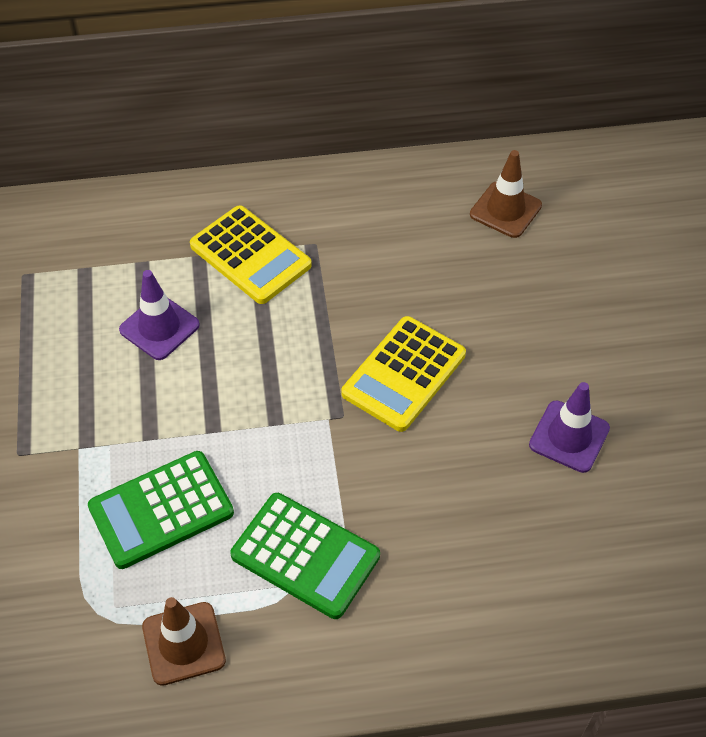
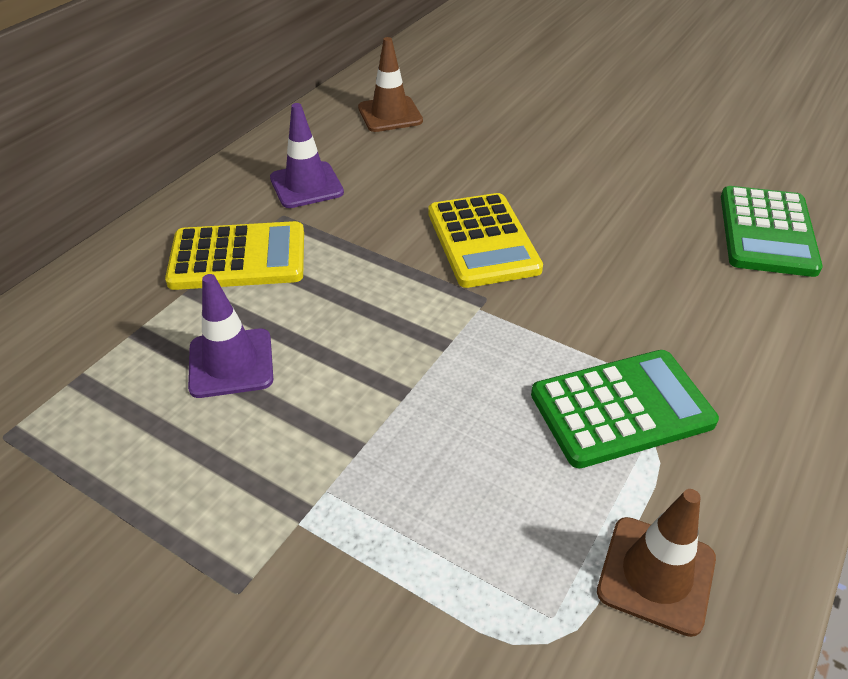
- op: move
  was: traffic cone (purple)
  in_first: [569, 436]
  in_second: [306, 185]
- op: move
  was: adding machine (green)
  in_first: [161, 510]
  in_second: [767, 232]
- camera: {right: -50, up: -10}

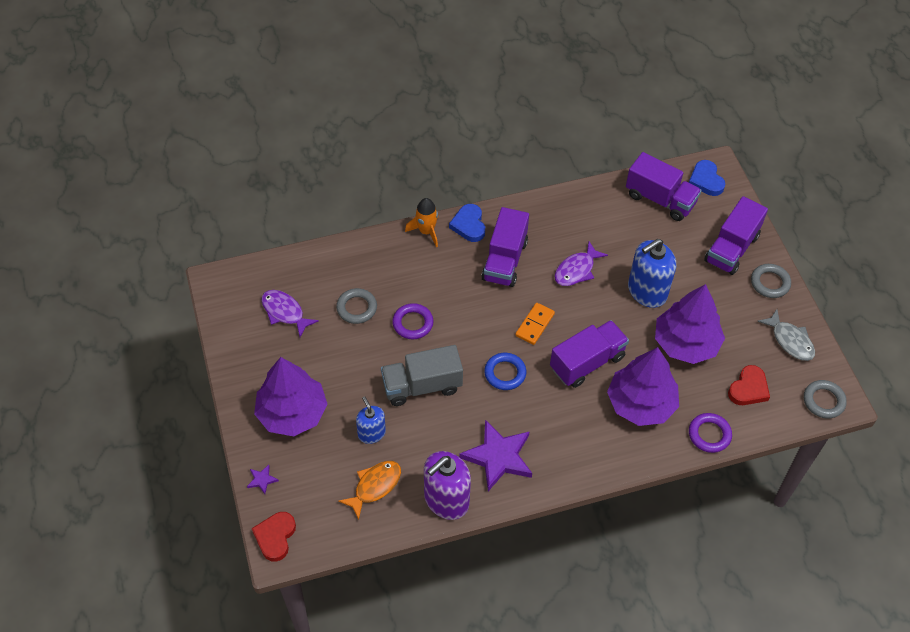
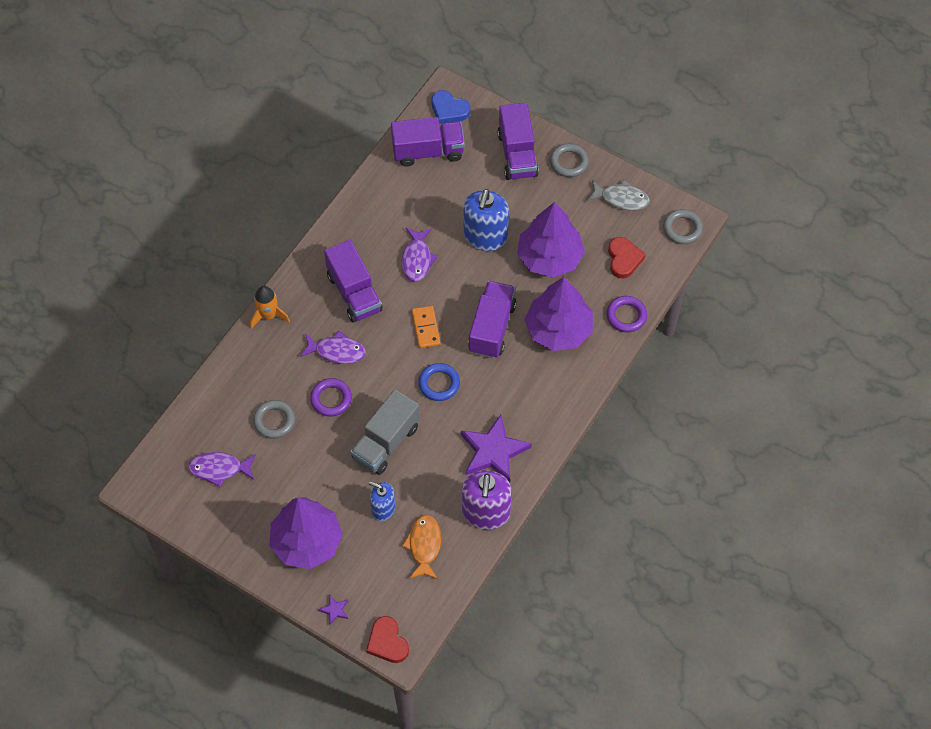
- op: insert
  now: toy fish (purple)
  in_second: [337, 351]
- op: delete
  was: heart (royal blue)
  in_first: [469, 225]
- camera: {right: -40, up: 5}

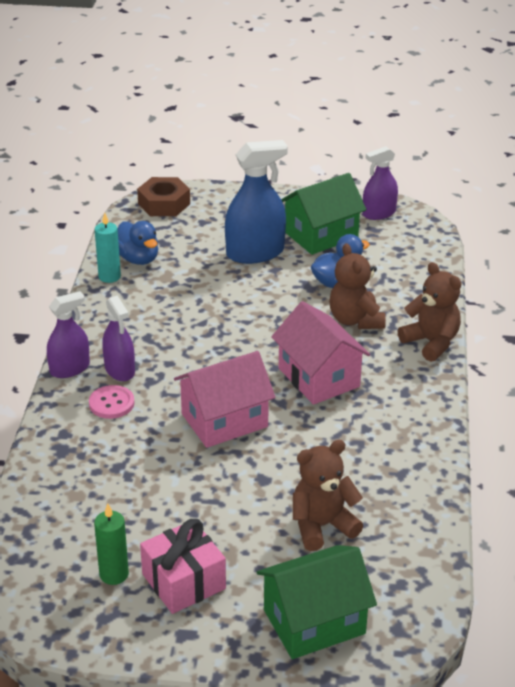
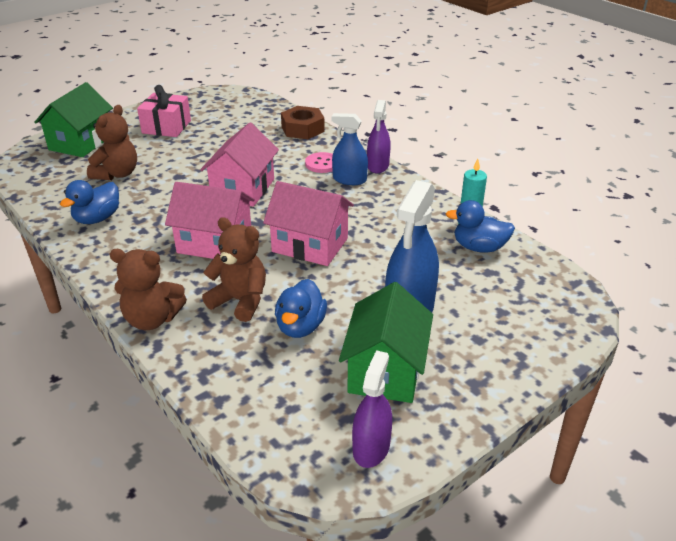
- op: insert
  now: rubber duck (royal blue)
  in_second: [97, 218]
- op: insert
  now: toy house (rose-pink)
  in_second: [310, 245]
- op: move
  was: hex nut (brown)
  in_first: [164, 204]
  in_second: [302, 129]
- op: recolor
  was: spray cleaner (purple)
  now: spray cleaner (royal blue)
  in_first: [120, 370]
  in_second: [349, 179]
- op: delete
  was: pillar candle (green)
  in_first: [114, 574]
- camera: {right: 135, up: 0}

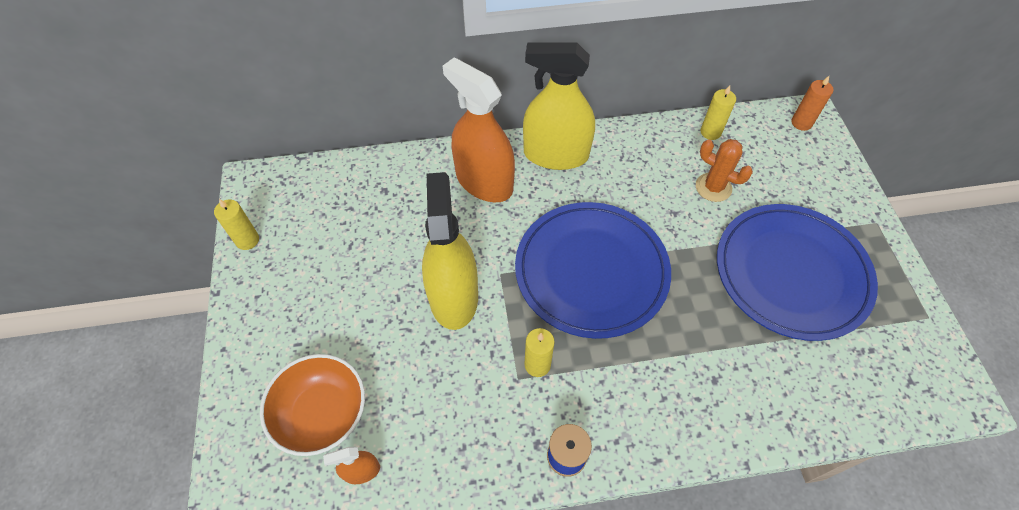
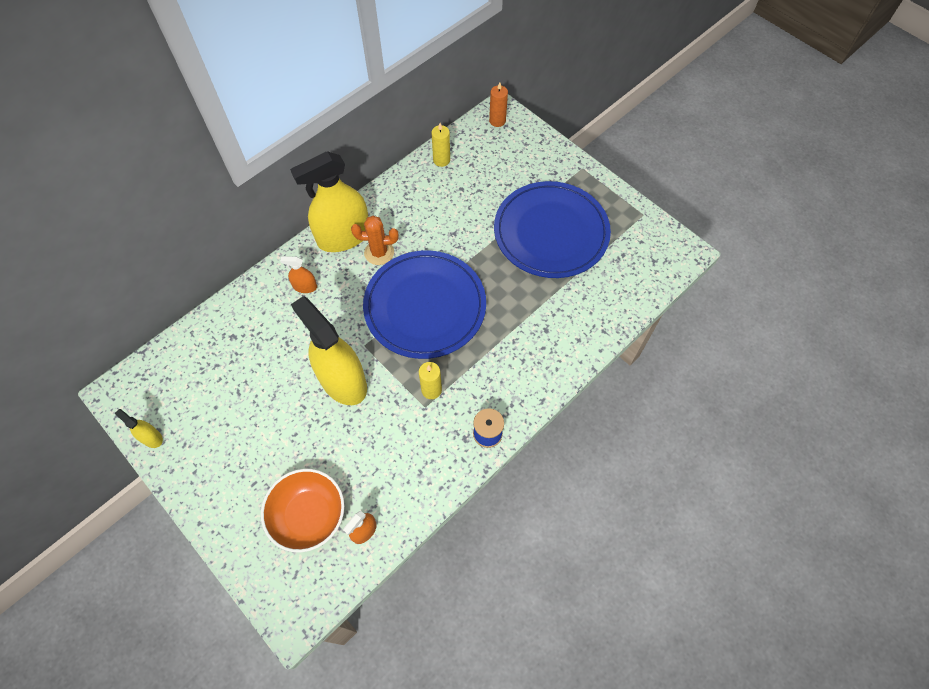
- op: replace
  was: pillar candle (yellow)
  now: spray cleaner (yellow)
  in_first: [247, 240]
  in_second: [151, 437]
- op: resize
  was: spray cleaner (bright orange)
  in_first: [484, 182]
  in_second: [305, 287]
  ratio: 0.43
- op: move
  was: saguaro cactus (bright orange)
  in_first: [713, 187]
  in_second: [379, 252]
- camera: {right: -35, up: 5}

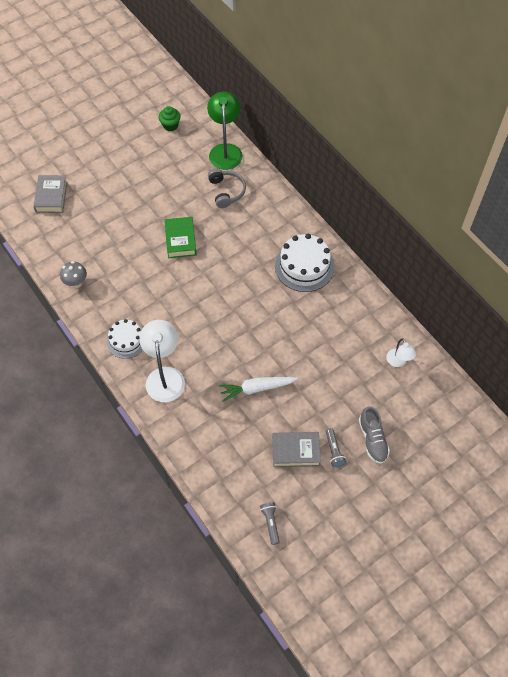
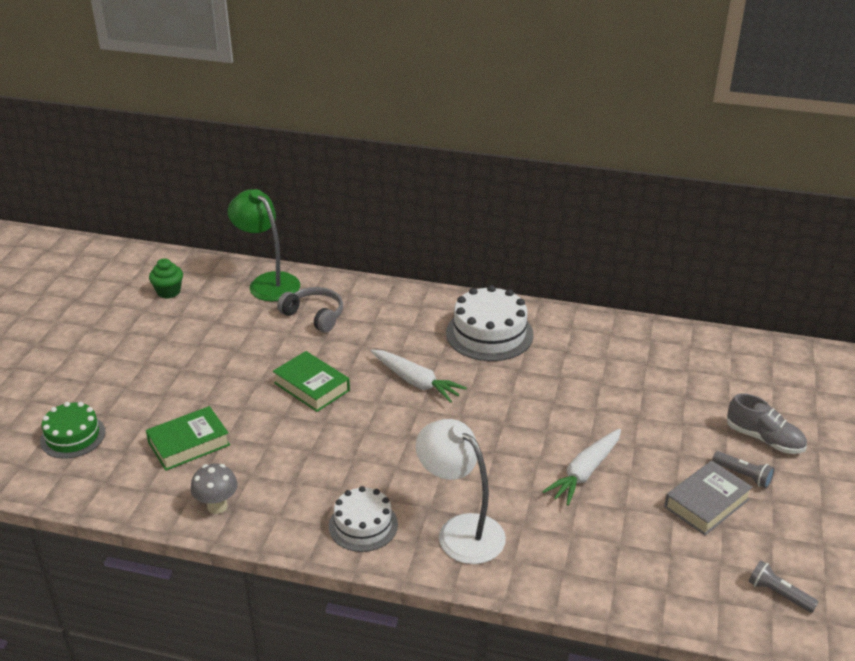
- op: replace
  was: book (grey)
  now: gateau (green)
  in_first: [51, 197]
  in_second: [73, 436]
- op: insert
  now: book (green)
  in_second: [189, 444]
- op: insert
  now: root vegetable (snow-white)
  in_second: [416, 382]
- op: delete
  was: reading lamp (snow-white)
  in_first: [398, 362]
- camera: {right: -40, up: -25}

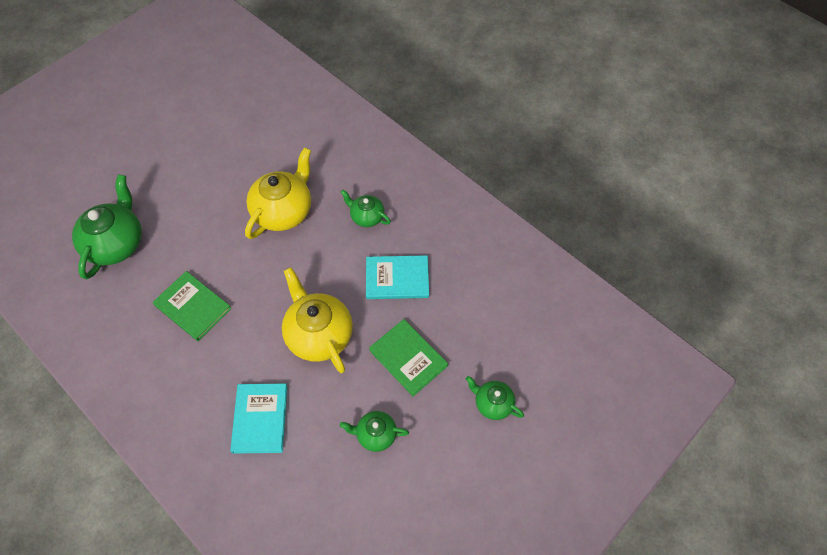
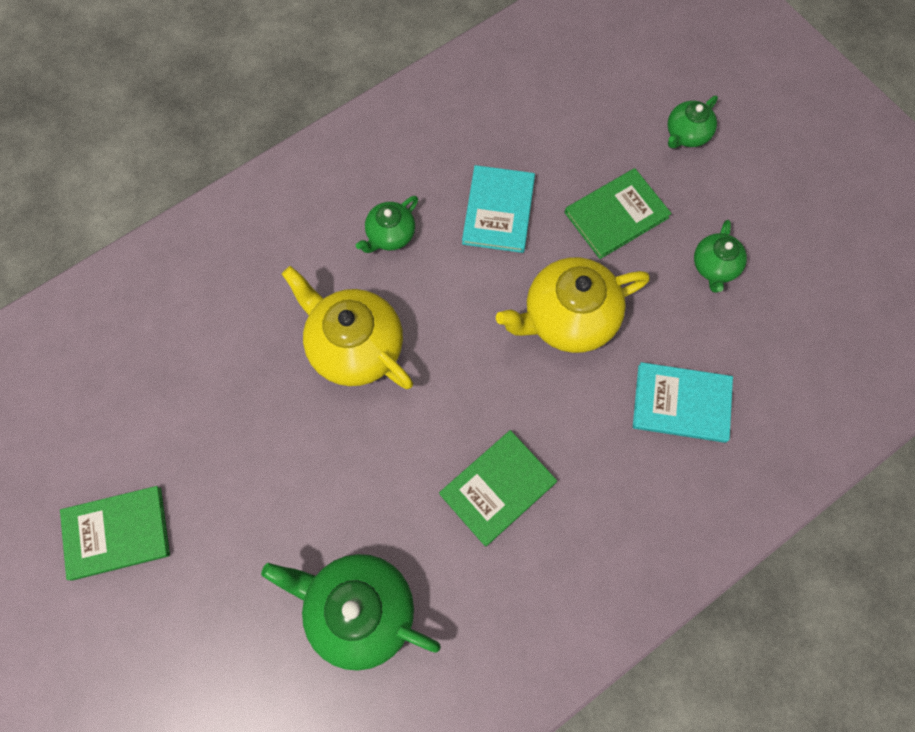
- op: insert
  now: book (green)
  in_second: [117, 533]
- camera: {right: -80, up: 10}

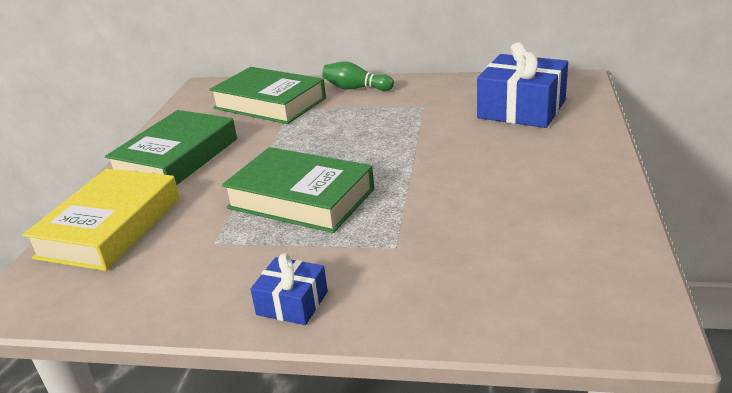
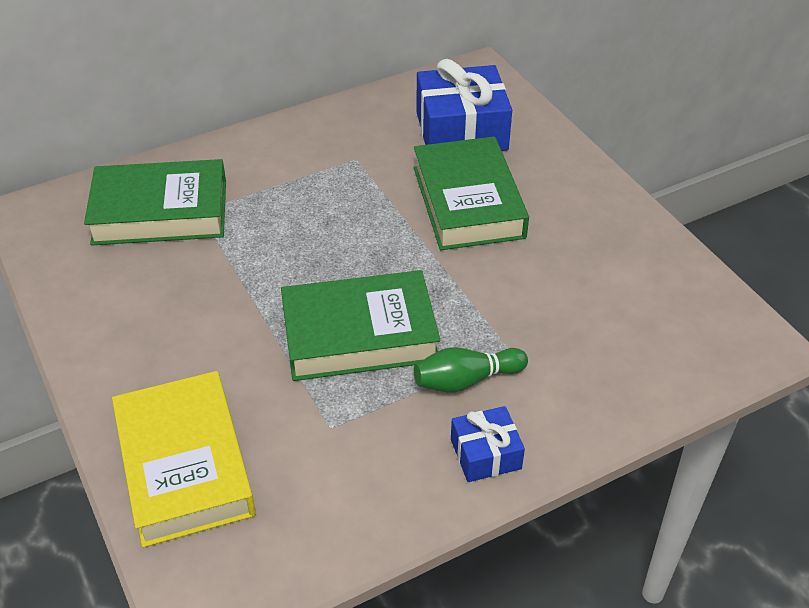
- op: move
  was: book (green)
  in_first: [176, 158]
  in_second: [468, 202]
- op: move
  was: bowling pin (green)
  in_first: [356, 88]
  in_second: [466, 380]
- camera: {right: -40, up: 15}

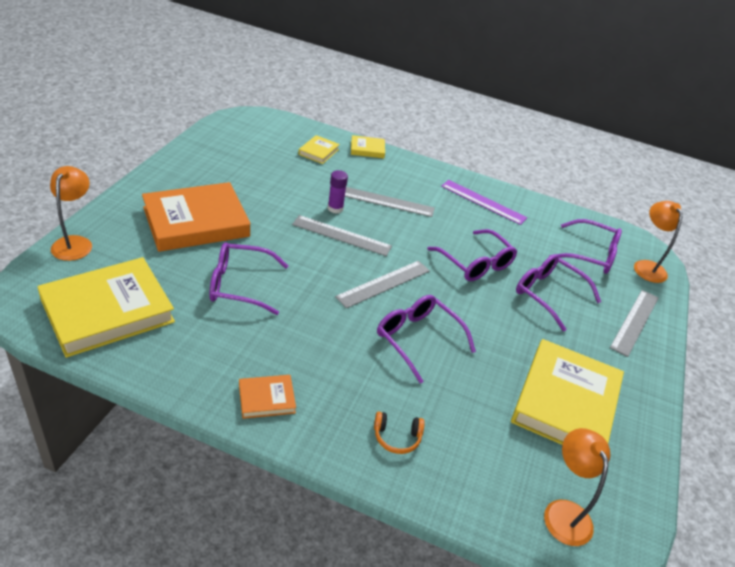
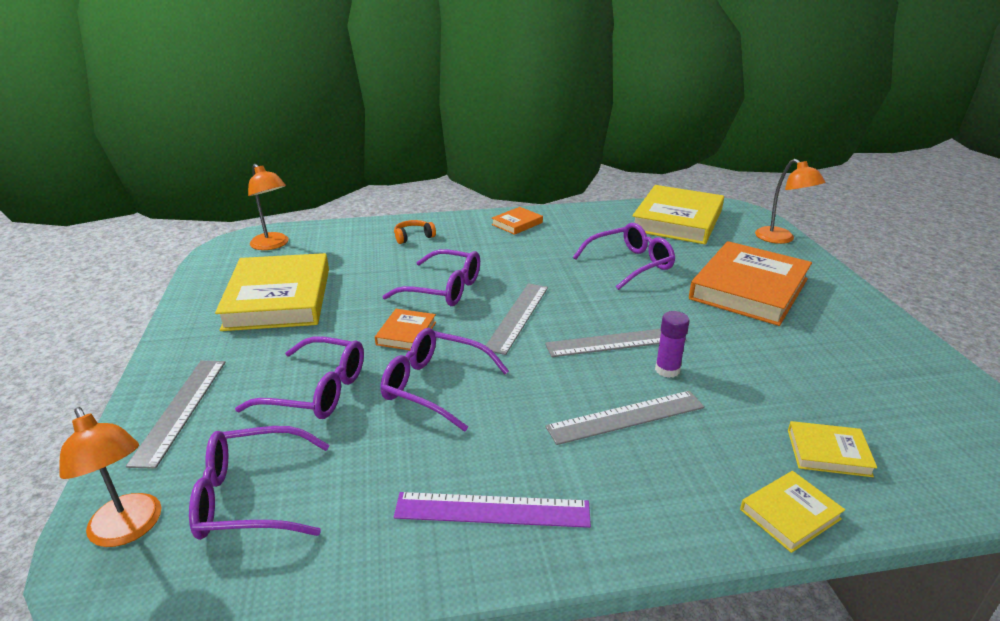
- op: insert
  now: book (bright orange)
  in_second: [406, 333]
- op: rotate
  was: book (yellow)
  in_first: [318, 152]
  in_second: [828, 453]
  clockwise: -75
- camera: {right: 155, up: -10}

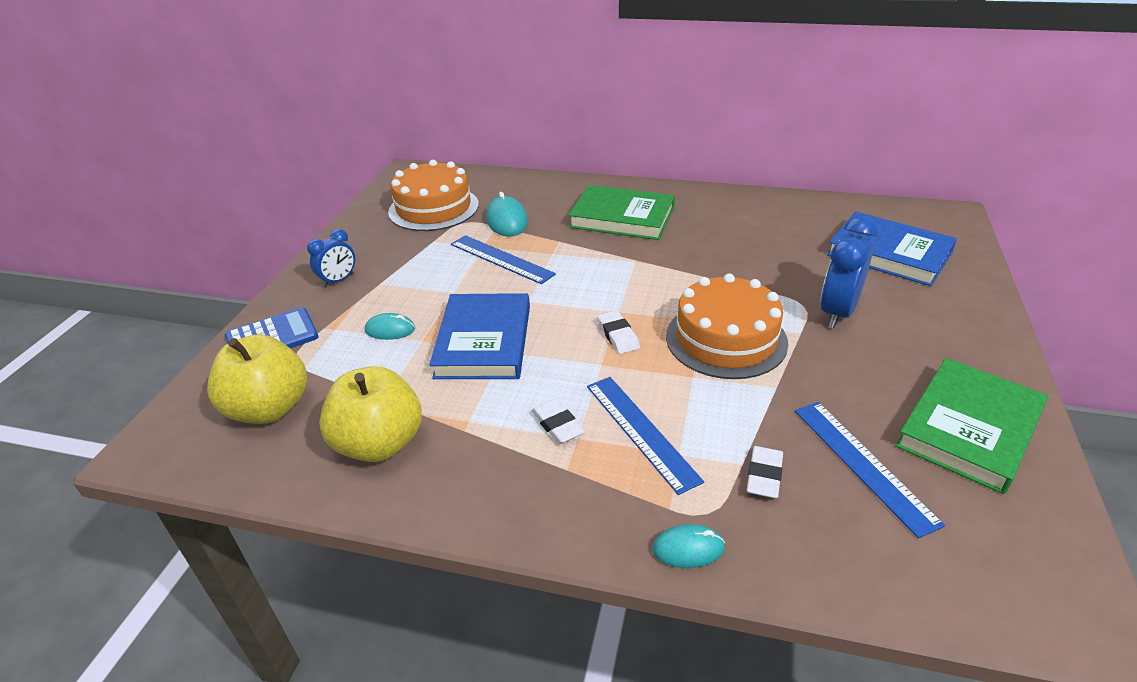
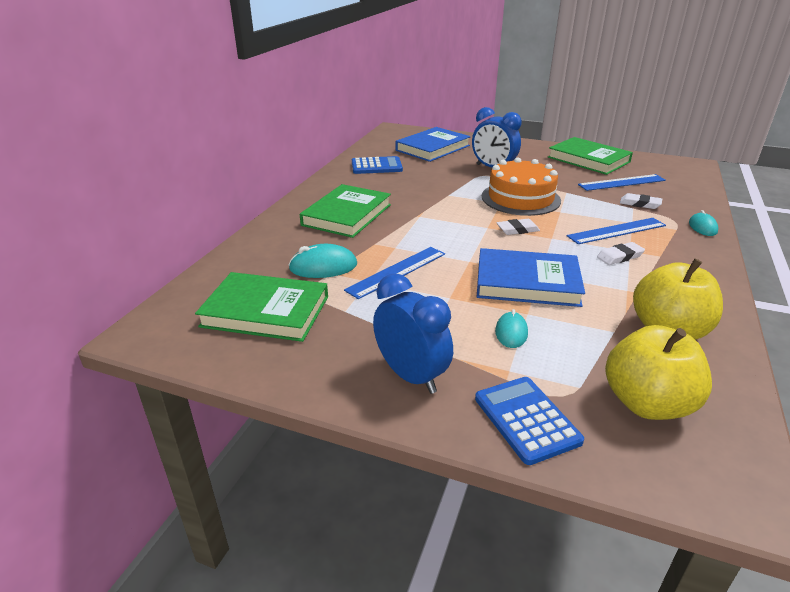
- op: replace
  was: gateau (bright orange)
  now: book (green)
  in_first: [433, 208]
  in_second: [266, 311]
- op: insert
  now: adding machine (royal blue)
  in_second: [376, 166]
- op: resize
  was: bedside clock (royal blue)
  in_first: [338, 280]
  in_second: [411, 376]
  ratio: 1.64
- camera: {right: -85, up: -5}

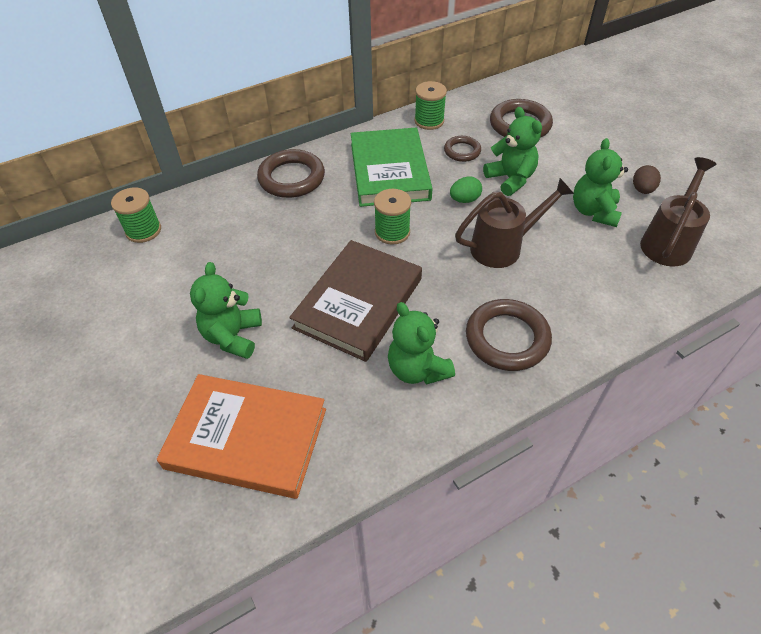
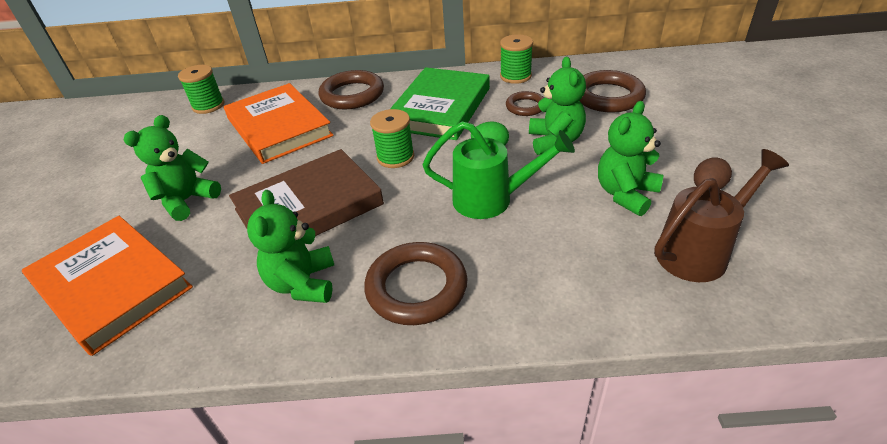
- op: insert
  now: book (bright orange)
  in_second: [279, 127]
- op: recolor
  was: watering can (brown)
  now: watering can (green)
  in_first: [503, 247]
  in_second: [492, 200]
- camera: {right: 30, up: -10}

